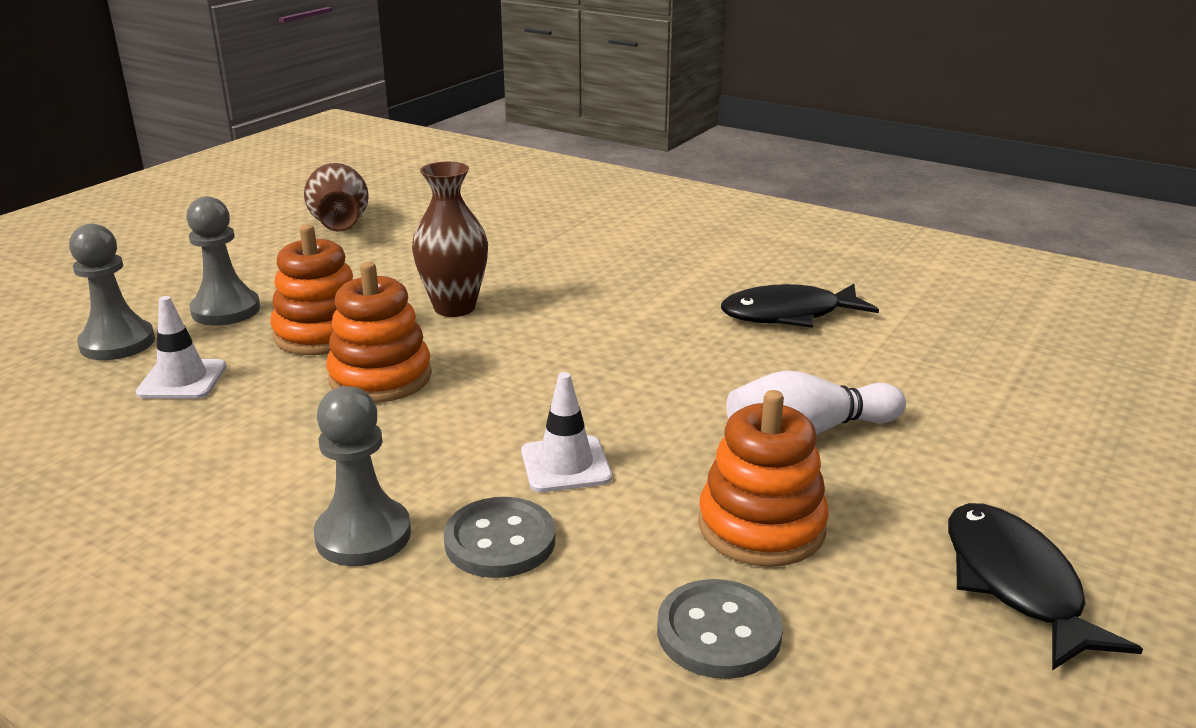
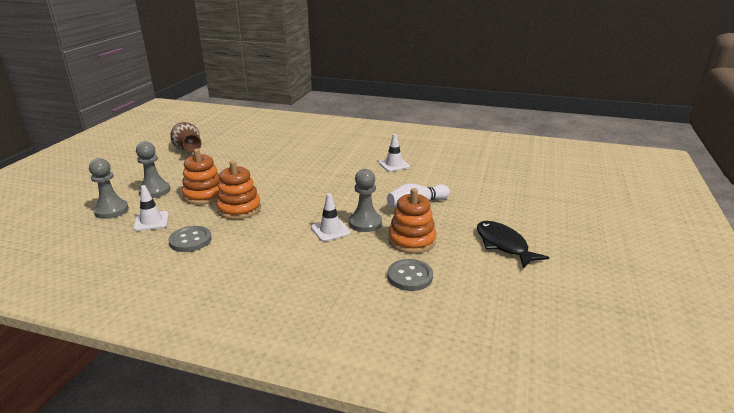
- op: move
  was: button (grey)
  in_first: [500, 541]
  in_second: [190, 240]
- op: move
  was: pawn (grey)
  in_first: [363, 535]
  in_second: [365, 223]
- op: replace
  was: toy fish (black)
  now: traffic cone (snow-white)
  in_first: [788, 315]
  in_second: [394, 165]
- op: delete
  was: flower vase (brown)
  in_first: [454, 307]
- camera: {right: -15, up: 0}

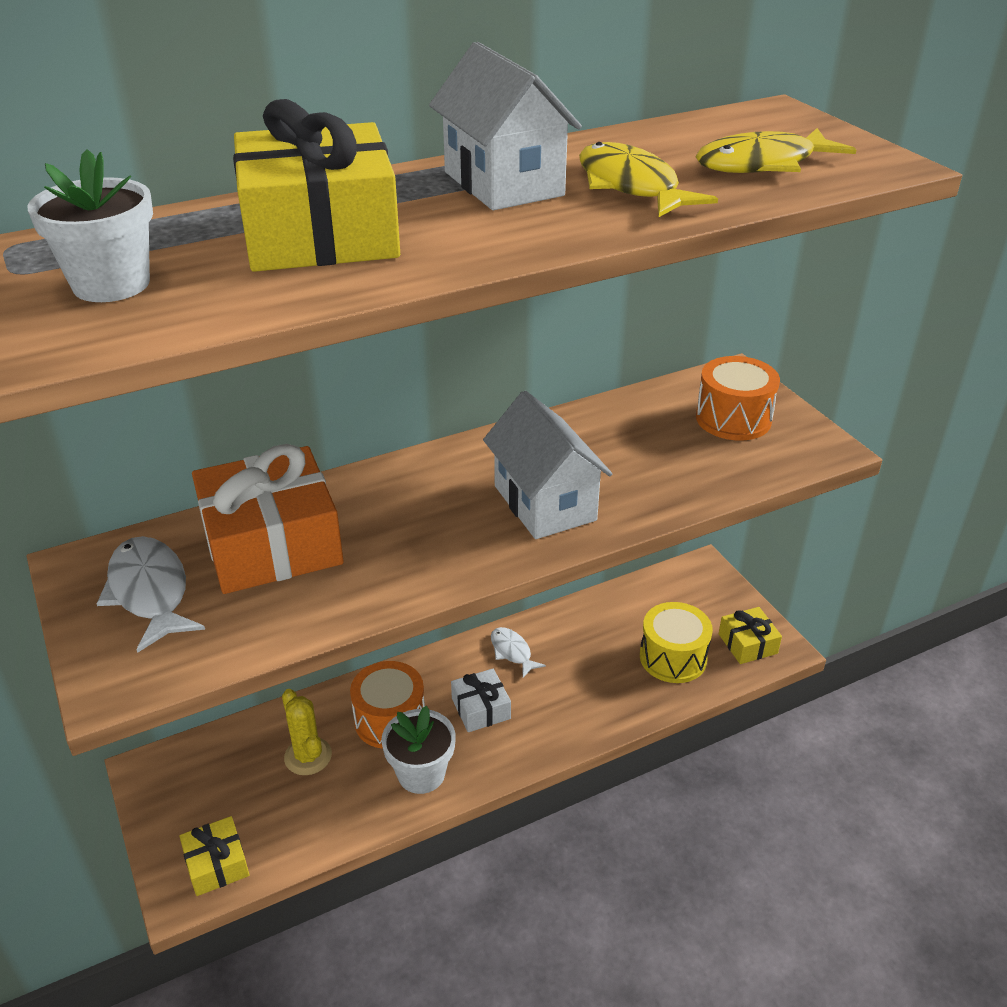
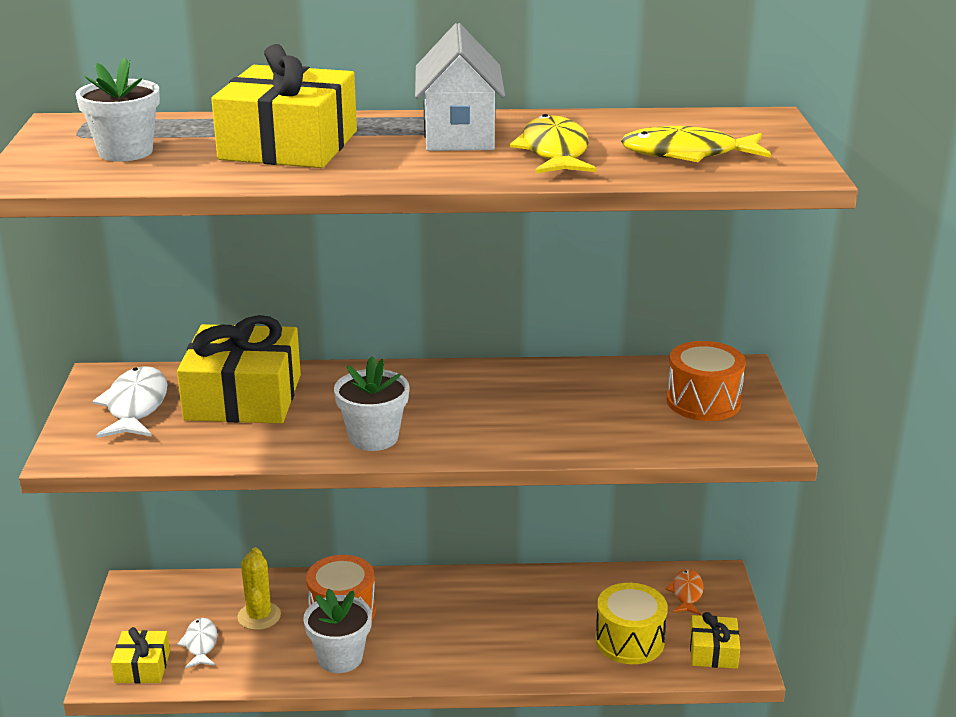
- op: recolor
  was: present (bright orange)
  now: present (yellow)
  in_first: [272, 543]
  in_second: [243, 397]
- op: move
  was: toy fish (snow-white)
  in_first: [512, 652]
  in_second: [200, 644]
- op: insert
  now: flower pot (snow-white)
  in_second: [373, 437]
- op: insert
  now: toy fish (bright orange)
  in_second: [686, 593]
- op: delete
  was: present (snow-white)
  in_first: [481, 708]
- op: delete
  was: toy house (snow-white)
  in_first: [544, 503]
- camera: {right: 25, up: -10}

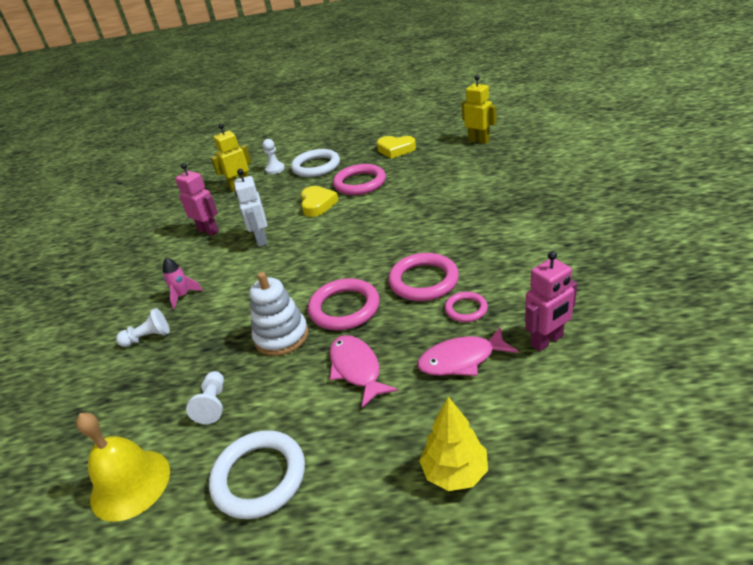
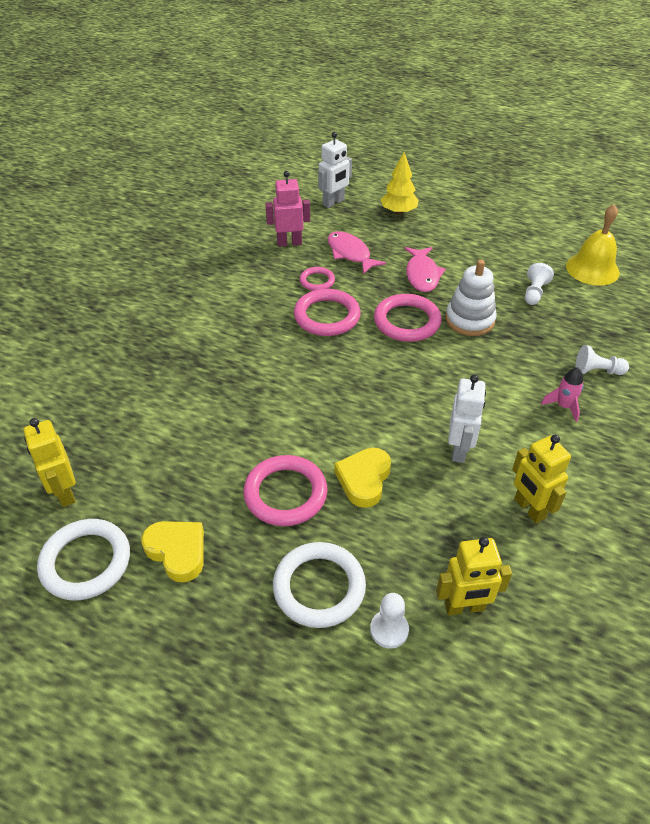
- op: move
  was: ring (snow-white)
  in_first: [259, 477]
  in_second: [86, 562]
- op: insert
  now: toy robot (snow-white)
  in_second: [334, 202]
- op: rotate
  was: toy fish (rose-pink)
  in_first: [461, 360]
  in_second: [350, 253]
  clockwise: -135
- op: recolor
  was: toy robot (rose-pink)
  now: toy robot (yellow)
  in_first: [208, 231]
  in_second: [529, 509]
- camera: {right: -160, up: 10}

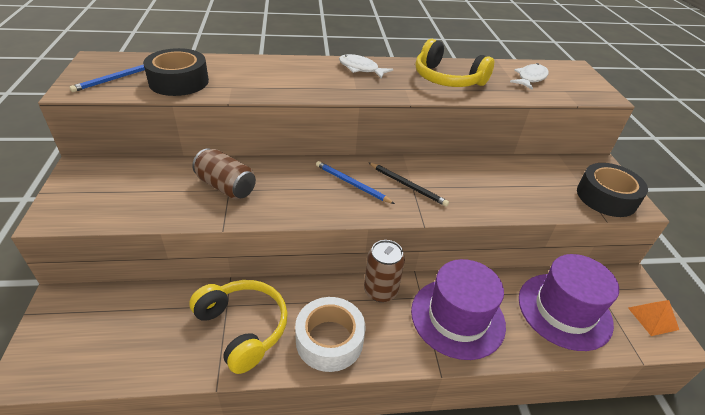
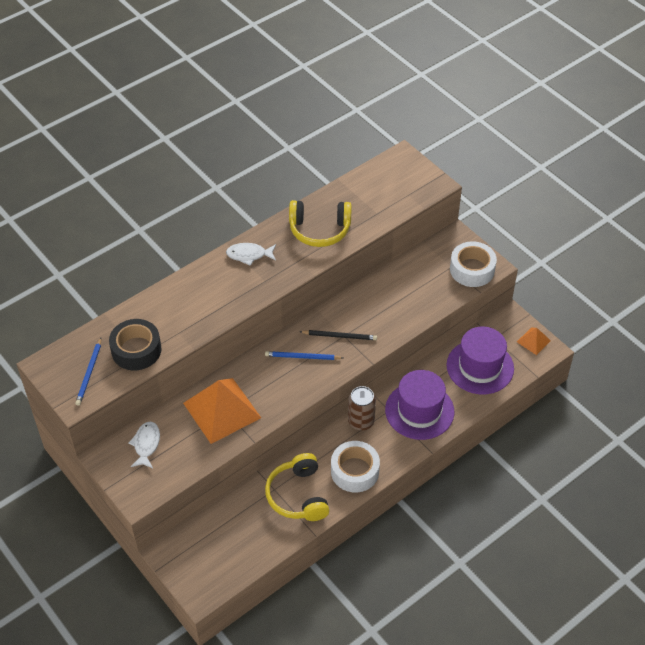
- op: move
  was: toy fish (snow-white)
  in_first: [530, 78]
  in_second: [146, 444]
- op: replace
  was: soda can (brown)
  now: pyramid (bright orange)
  in_first: [226, 186]
  in_second: [222, 410]
- op: rotate
  was: headphones (yellow)
  in_first: [243, 328]
  in_second: [298, 495]
  clockwise: -120
- op: recolor
  was: tape (black)
  now: tape (snow-white)
  in_first: [606, 197]
  in_second: [472, 269]
- camera: {right: -30, up: 10}

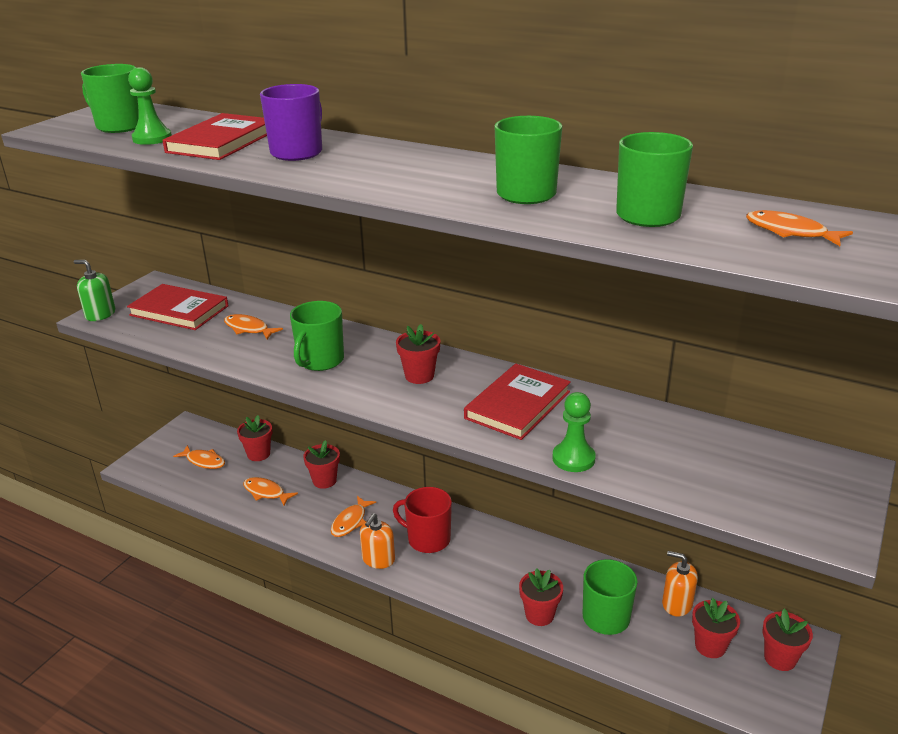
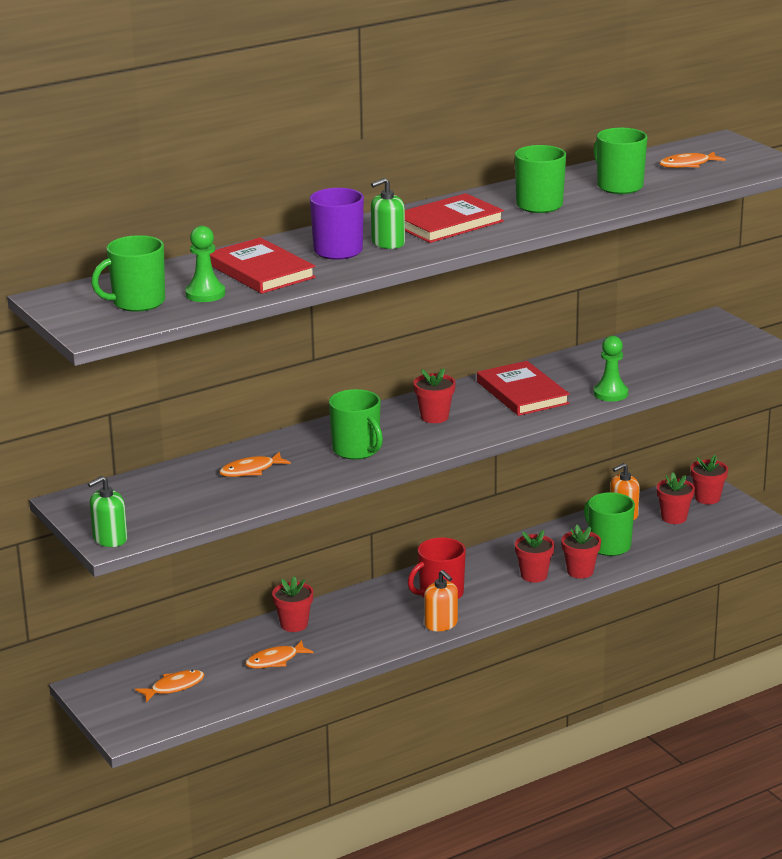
- op: insert
  now: soap dispenser (green)
  in_second: [388, 243]
- op: move
  was: book (scarlet)
  in_first: [179, 311]
  in_second: [448, 223]
- op: move
  was: flower pot (scarlet)
  in_first: [258, 454]
  in_second: [534, 575]
- op: delete
  was: toy fish (bright orange)
  in_first: [350, 521]
- camera: {right: -60, up: -5}

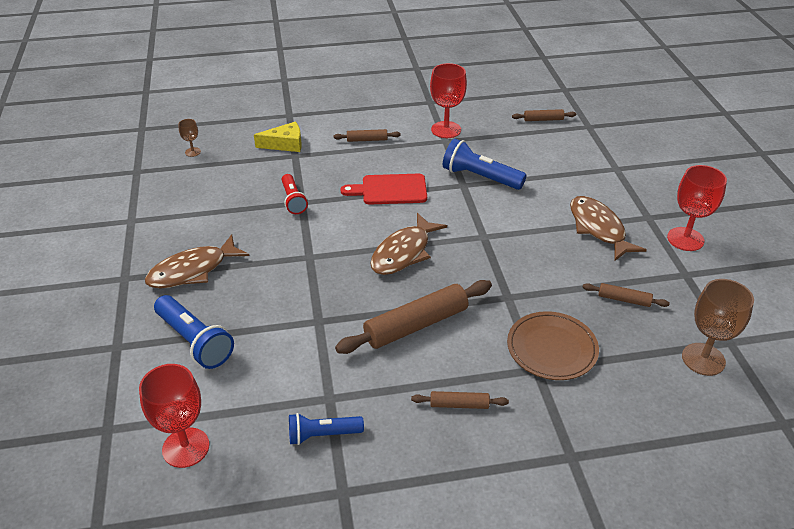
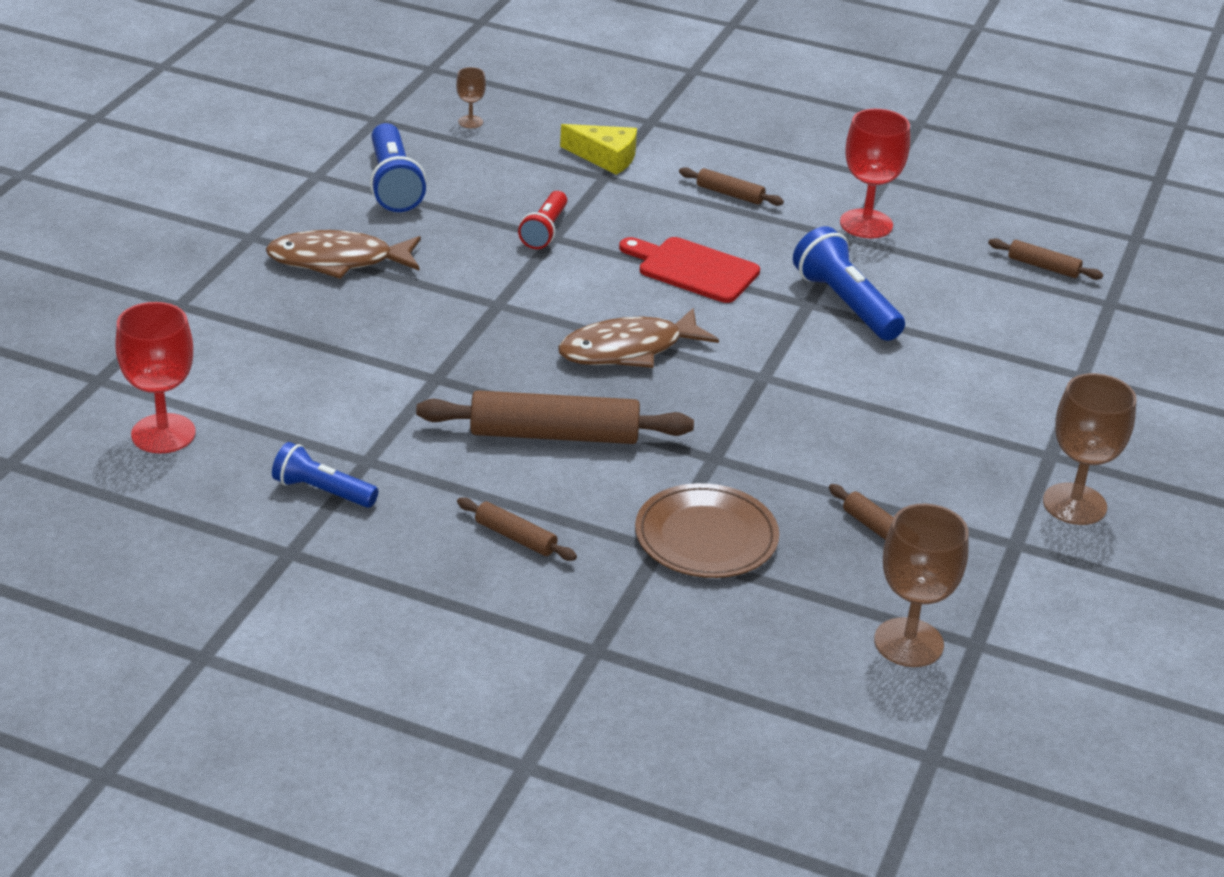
- op: move
  was: pocket torch (royal blue)
  in_first: [194, 341]
  in_second: [393, 184]
- op: recolor
  was: wine glass (scarlet)
  now: wine glass (brown)
  in_first: [685, 239]
  in_second: [1074, 504]
- op: delete
  was: toy fish (brown)
  in_first: [598, 228]
- camera: {right: 30, up: -5}

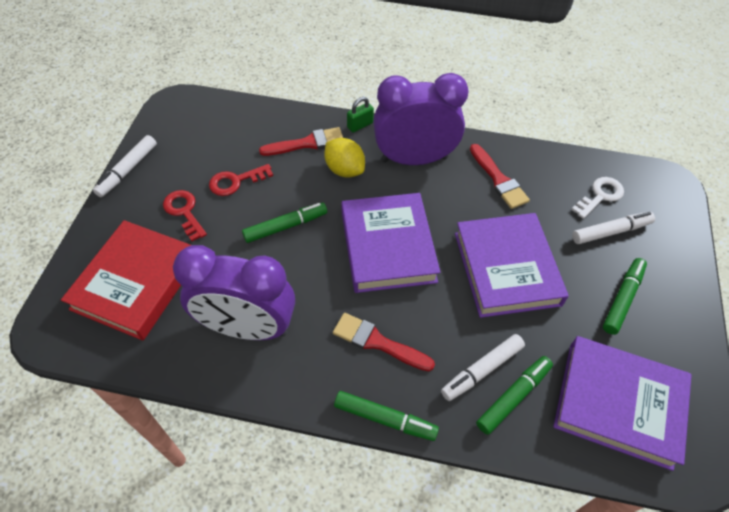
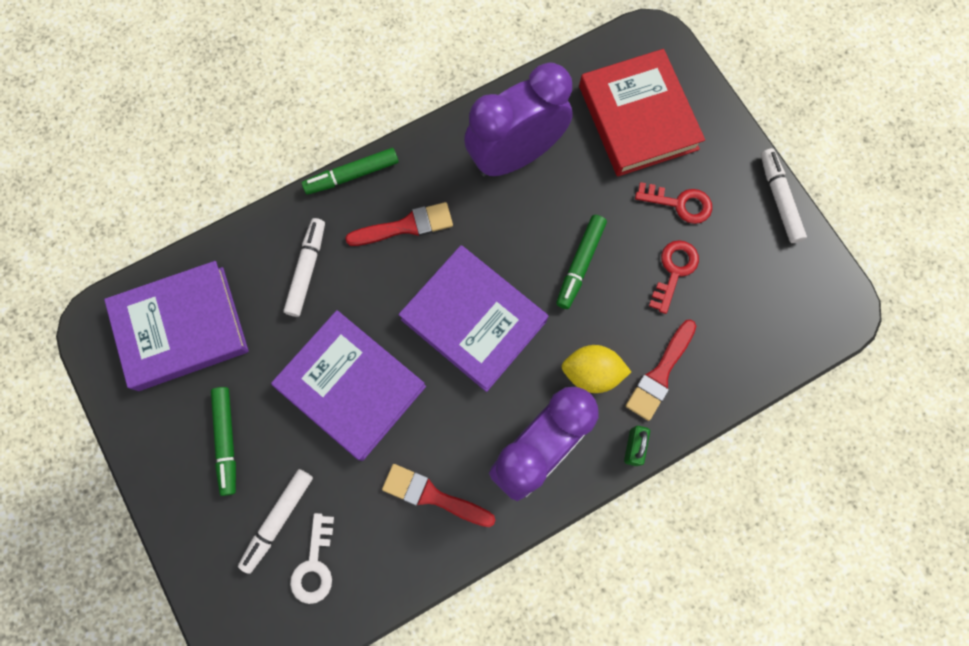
- op: delete
  was: marker (green)
  in_first: [513, 397]
- camera: {right: 140, up: 20}

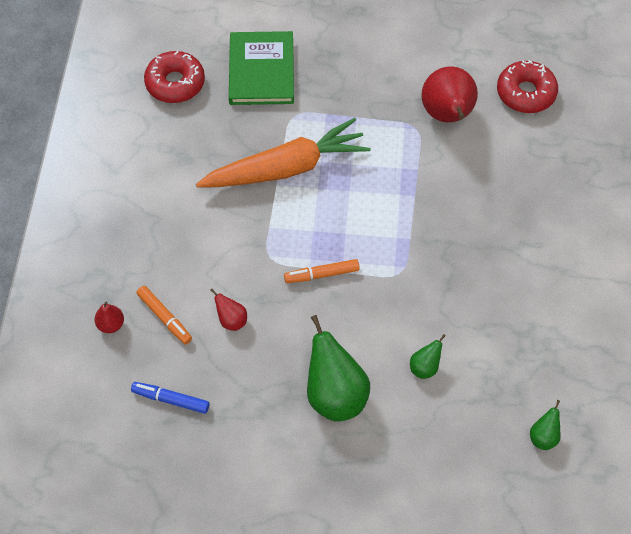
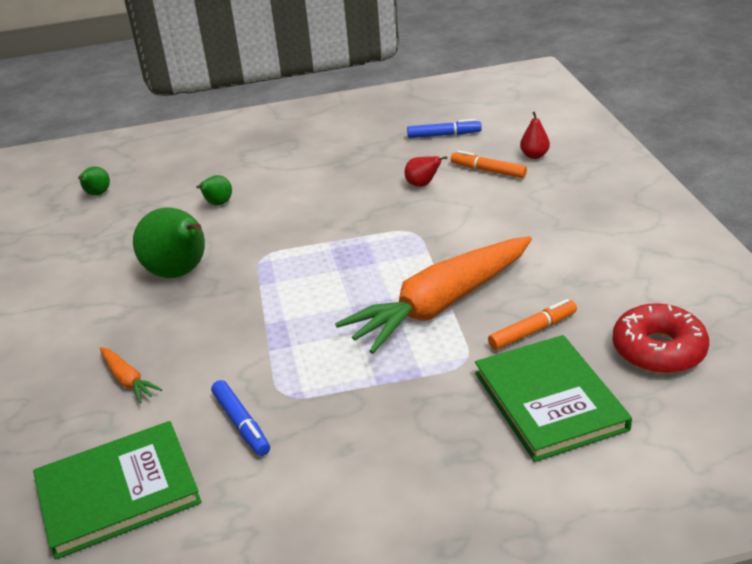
- op: replace
  was: doughnut (scarlet)
  now: book (green)
  in_first: [525, 93]
  in_second: [118, 492]
- op: insert
  now: root vegetable (bright orange)
  in_second: [128, 380]
- op: move
  was: toy pear (green)
  in_first: [335, 395]
  in_second: [180, 273]
- op: replace
  was: toy pear (scarlet)
  now: marker (royal blue)
  in_first: [447, 115]
  in_second: [241, 424]
- op: move
  was: marker (bright orange)
  in_first: [321, 274]
  in_second: [533, 331]
- camera: {right: 165, up: -25}

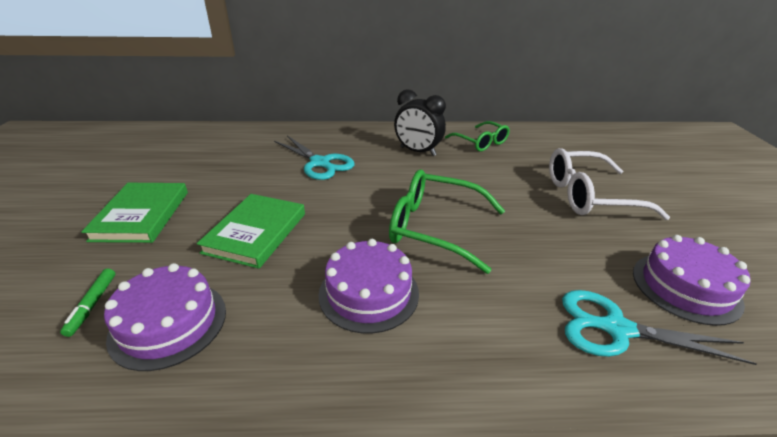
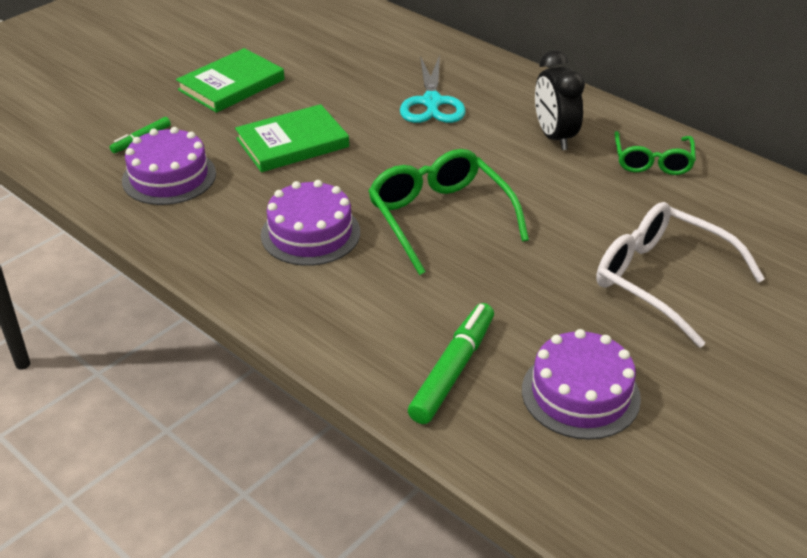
- op: replace
  was: pair of scissors (aqua)
  now: marker (green)
  in_first: [616, 329]
  in_second: [452, 370]
- camera: {right: 45, up: 5}

